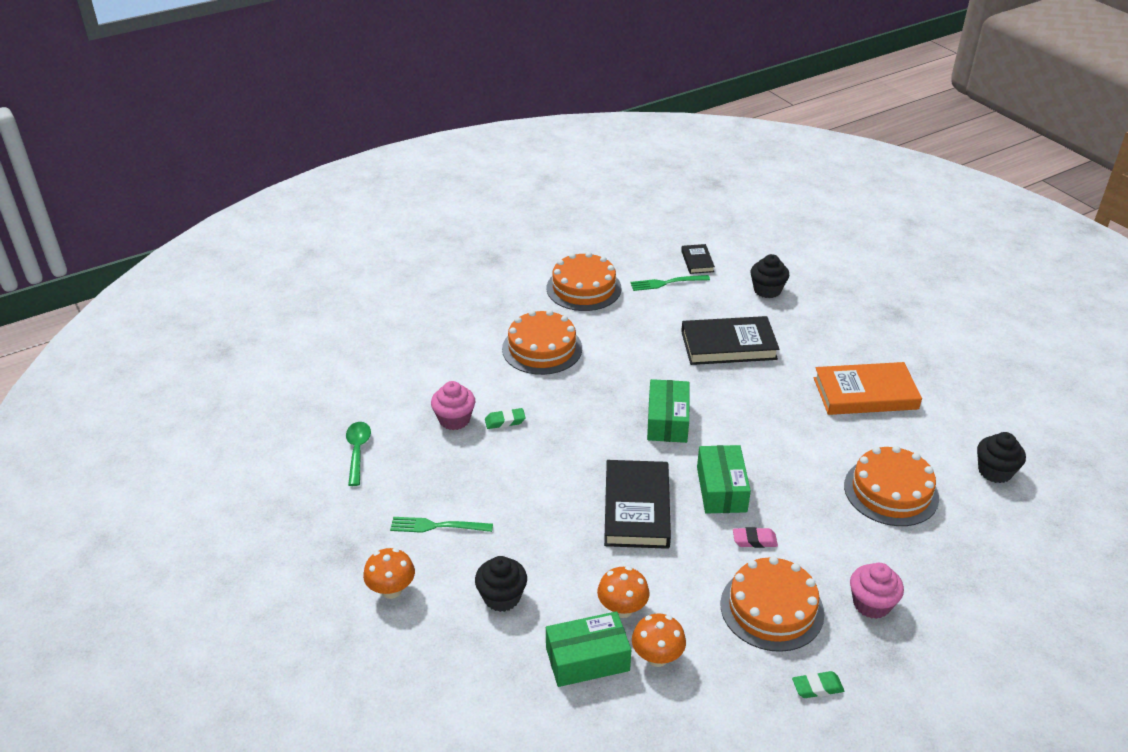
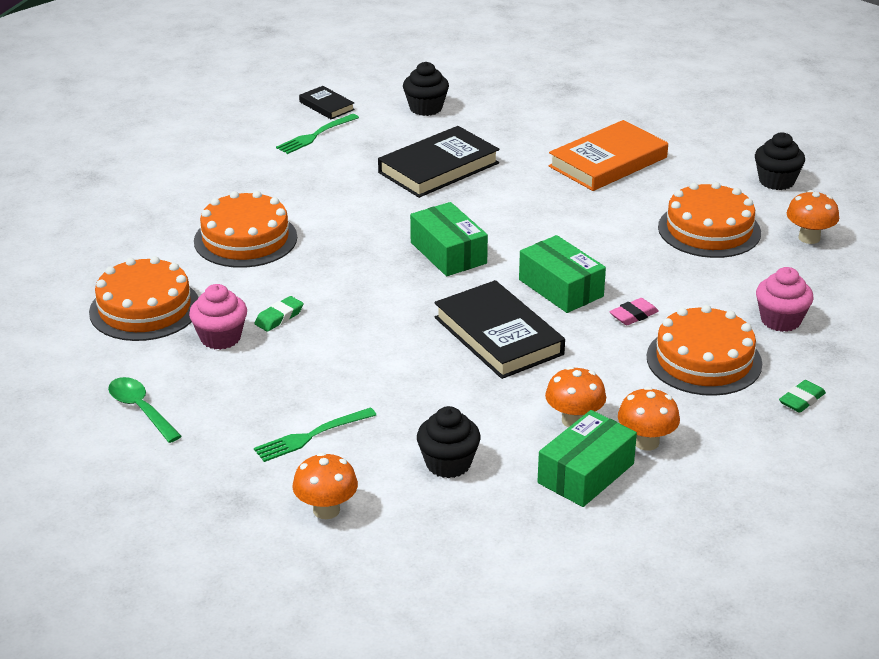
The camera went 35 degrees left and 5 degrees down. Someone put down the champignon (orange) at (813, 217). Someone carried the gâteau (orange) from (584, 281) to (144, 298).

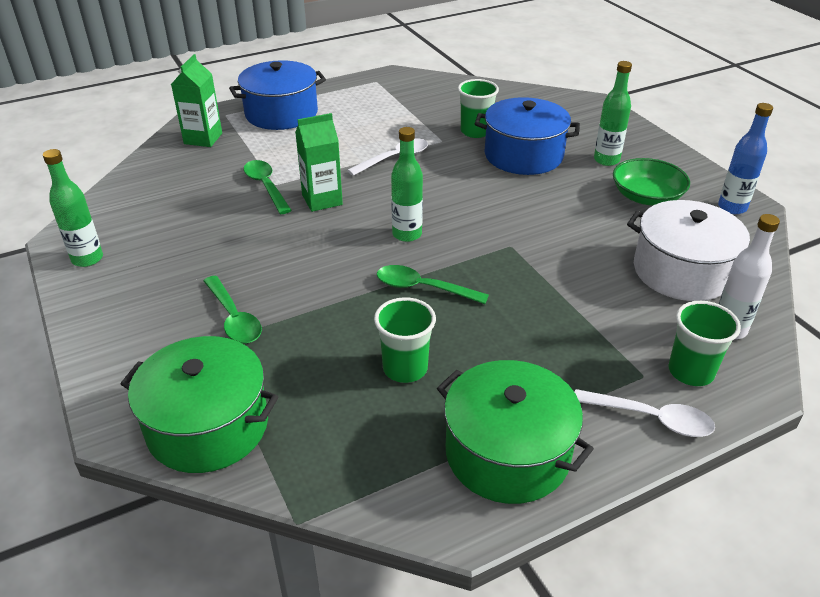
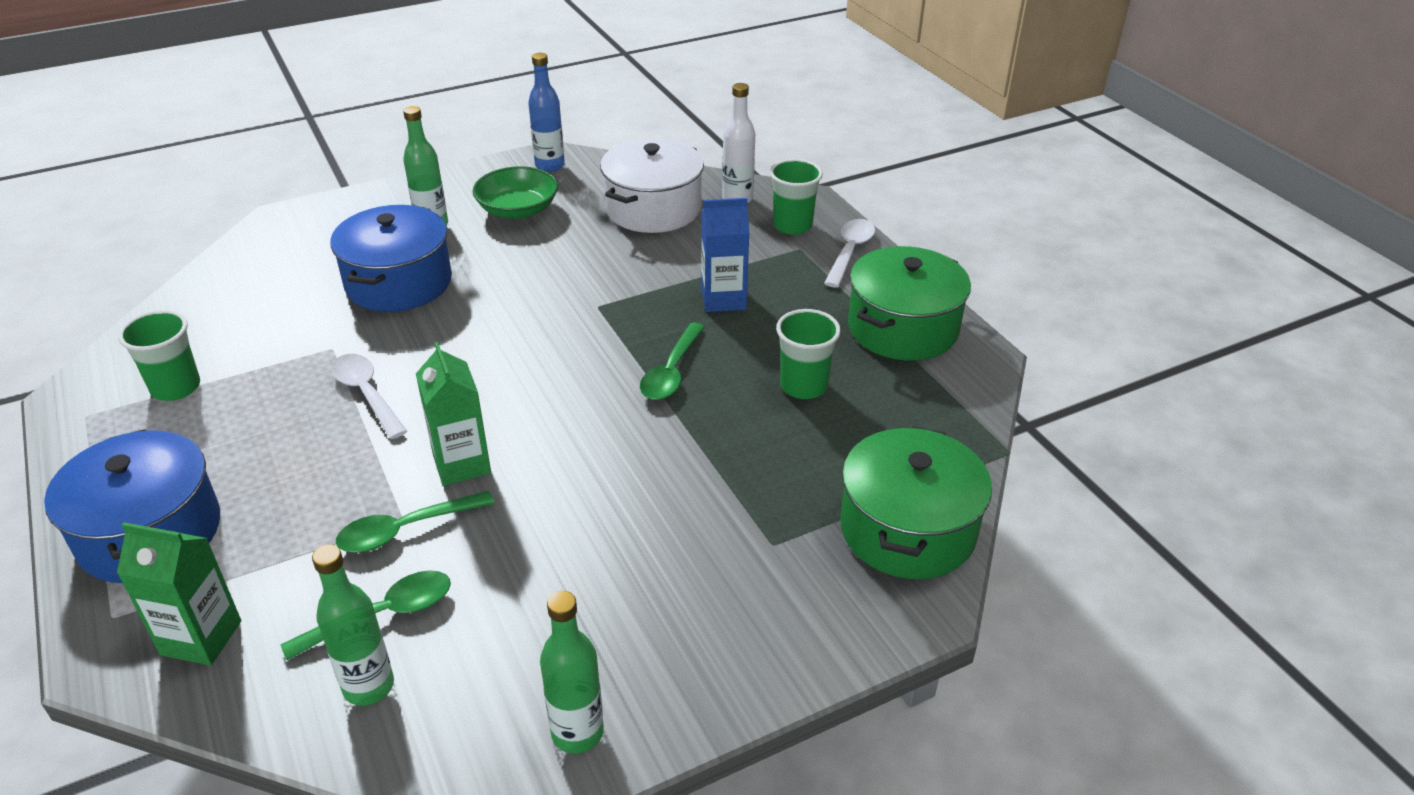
The camera went 90 degrees left and 0 degrees up. Someone put down the brique de lait (bleu) at (725, 255). Someone carried the cuillère (vert) from (233, 309) to (366, 615). Someone carried the bouteille (vert) from (407, 184) to (353, 625). Someone carried the gobelet (vert) from (478, 108) to (159, 355).

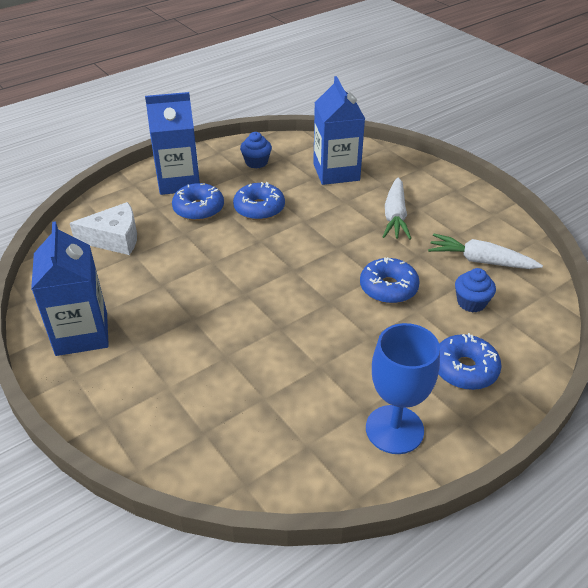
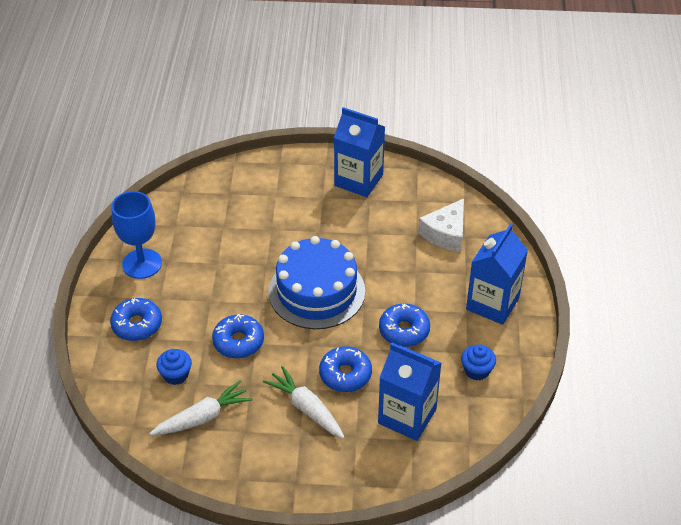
The camera went 130 degrees right and 5 degrees up. Someone put down the gâteau (bleu) at (317, 282). Someone carried the beignet (bleu) from (198, 202) to (345, 369).

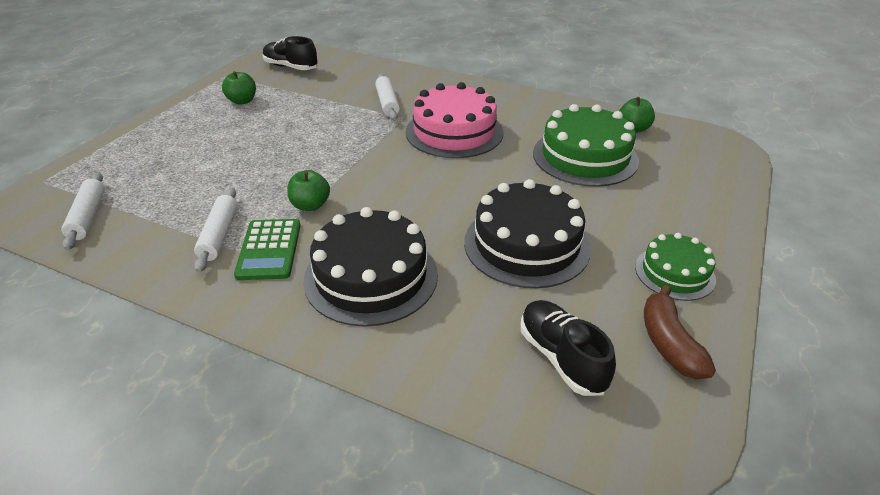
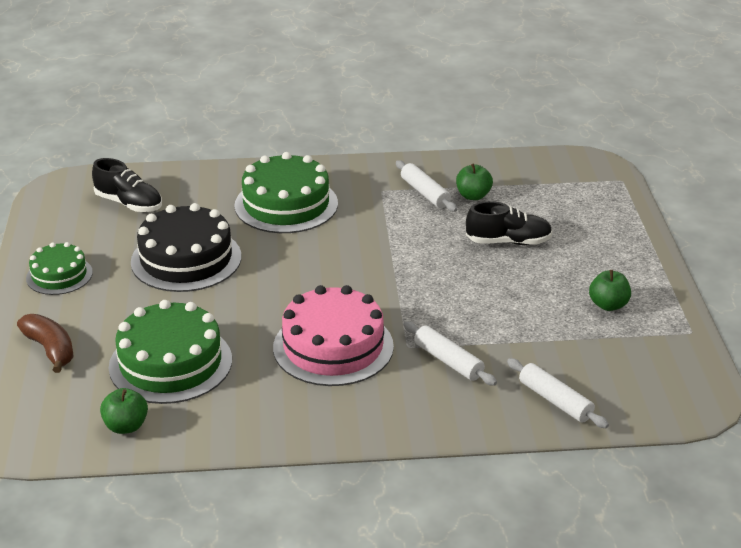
The camera went 150 degrees right and 5 degrees down. Someone took away the calculatrice (vert) at (267, 249). Someone carried the rouleau à pâtisserie (blanc) from (83, 211) to (558, 393). Someone carried the chaussure (noir) from (290, 53) to (509, 223). Someone carried the pomme (vert) from (308, 190) to (474, 182). Someone carried the banane (marron) from (680, 332) to (45, 343). Someone repainted the gâteau (noir) at (370, 267), which became the gâteau (vert) at (286, 192).

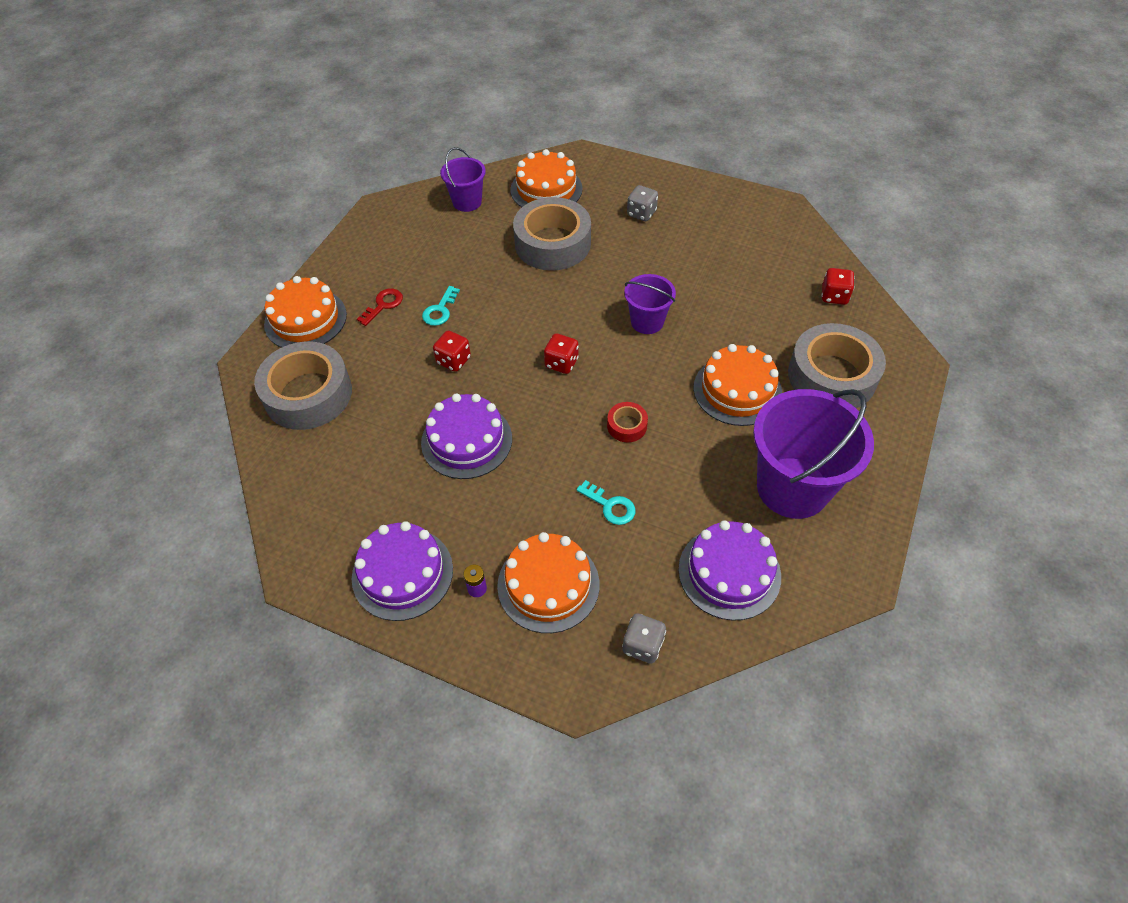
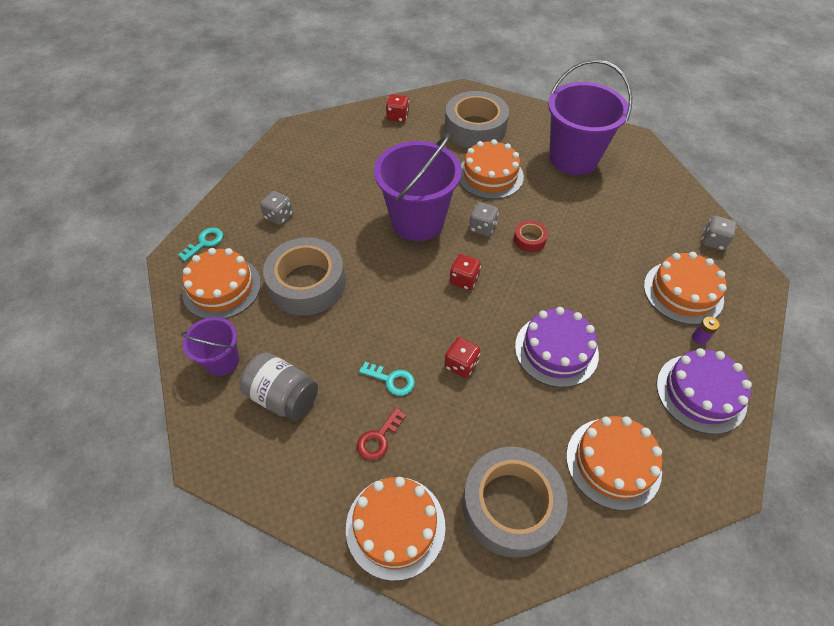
The camera went 90 degrees left and 0 degrees up. Someone took away the gâteau (violet) at (729, 570). Someone put down the bocal (gris) at (279, 386). Someone put down the dé (gris) at (484, 219). Someone put down the gâteau (orange) at (614, 463). Someone carried the clé (turquoise) from (605, 502) to (200, 244). Someone rotated the clé (rouge) at (380, 307) by 90 degrees counterclockwise. Someone scaled the seau (violet) at (650, 304) by 1.89.

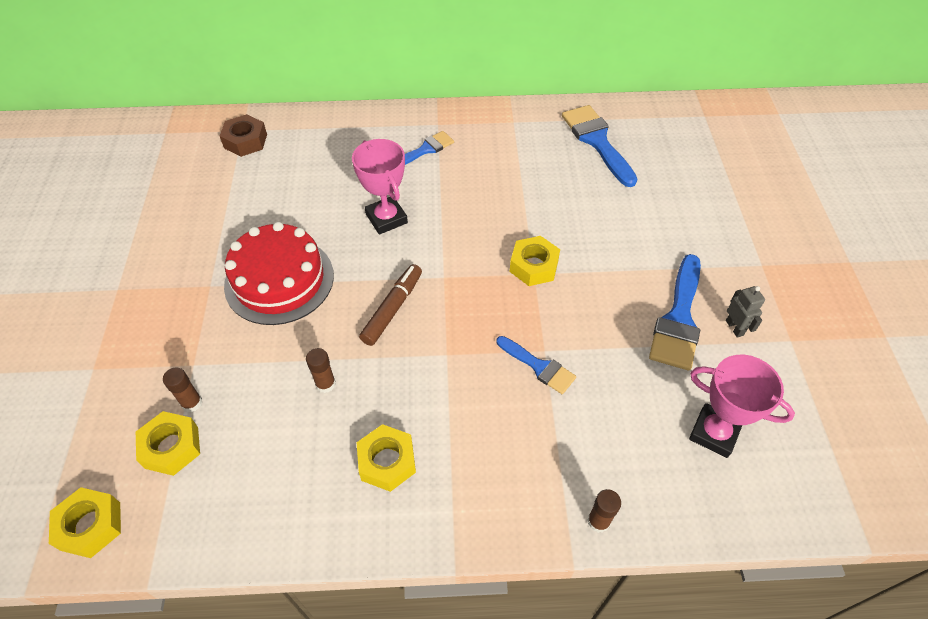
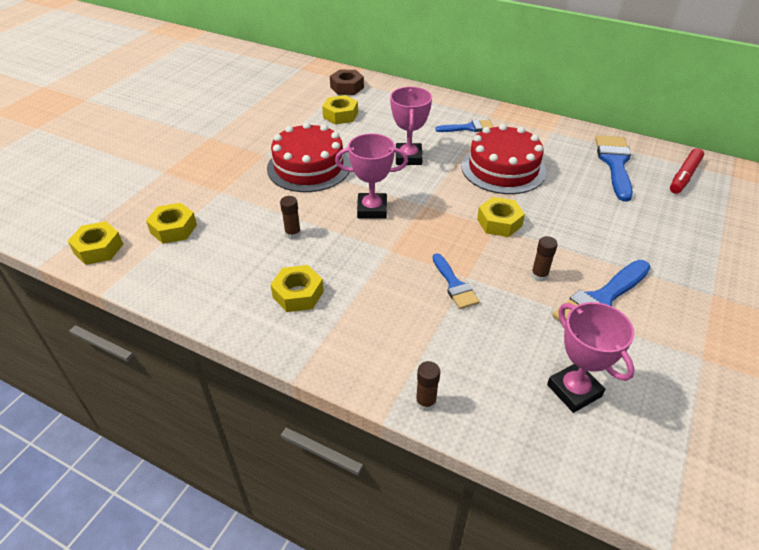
The camera went 30 degrees right and 10 degrees down. Someone took away the robot (gris) at (745, 312). Someone put down the écrou (jaune) at (340, 110). Someone put down the gâteau (rouge) at (503, 159). Someone put down the feutre (rouge) at (687, 171). Someone carried the bâton de colle (marron) from (182, 389) to (544, 259). Someone swapped the feutre (marron) at (390, 305) for the trophée (rose) at (371, 176).

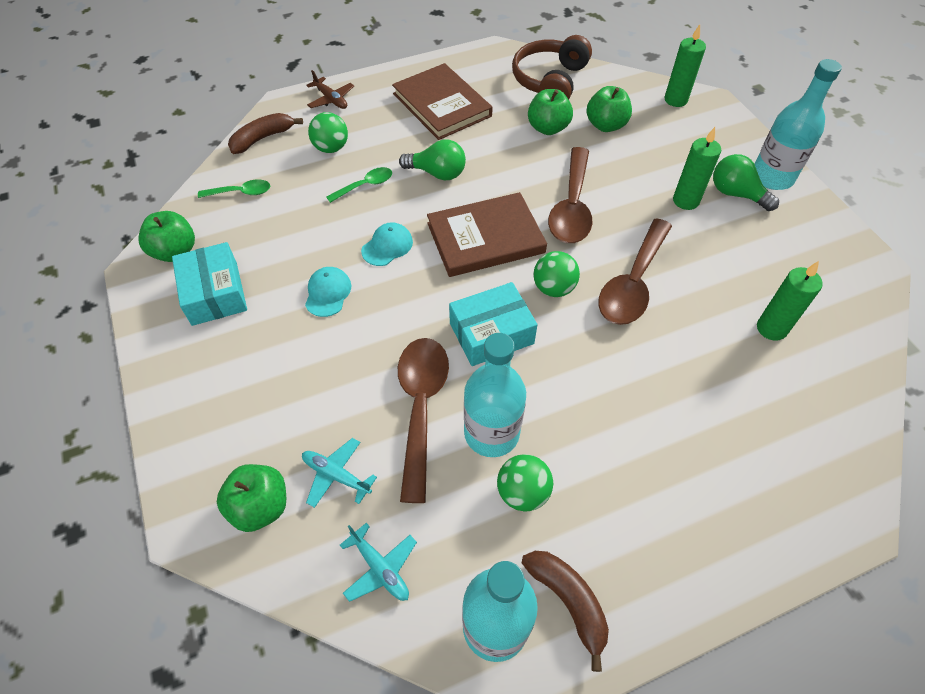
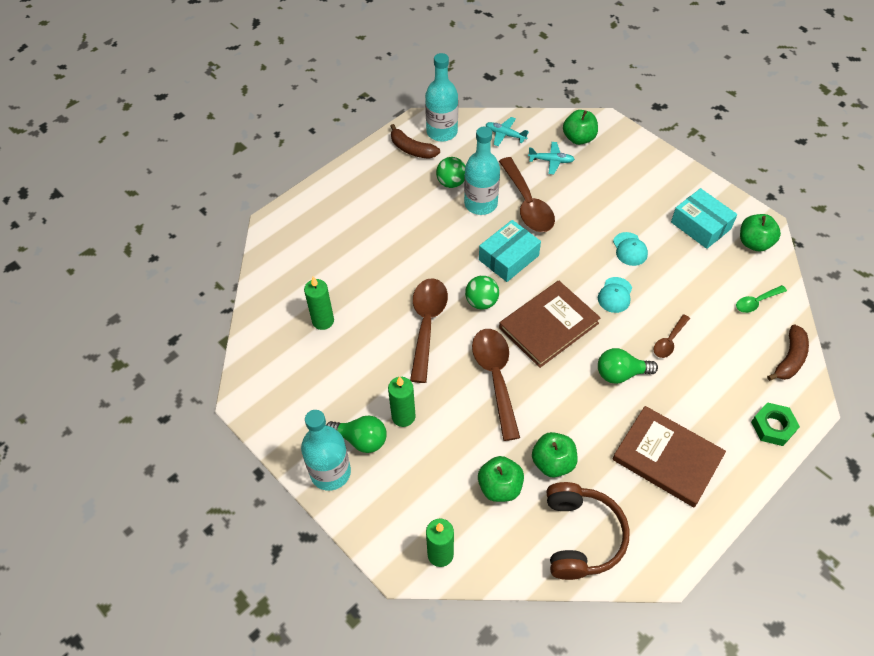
The camera went 160 degrees right and 0 degrees up. Someone took away the balle (vert) at (328, 132). Someone swapped the avion (marron) at (330, 89) for the écrou (vert) at (775, 424). Someone repainted the cuillère (vert) at (359, 185), which became the cuillère (marron) at (671, 336).

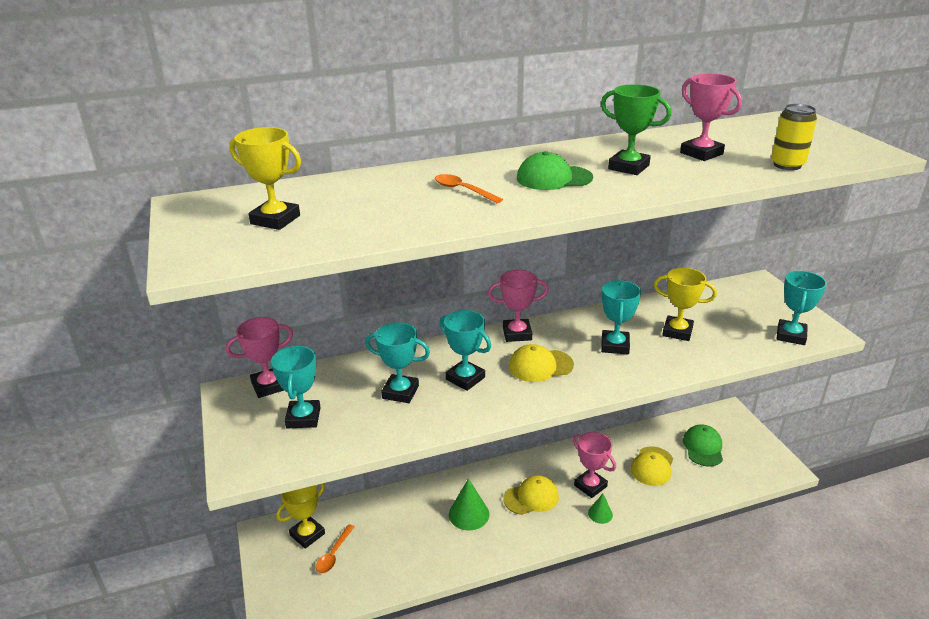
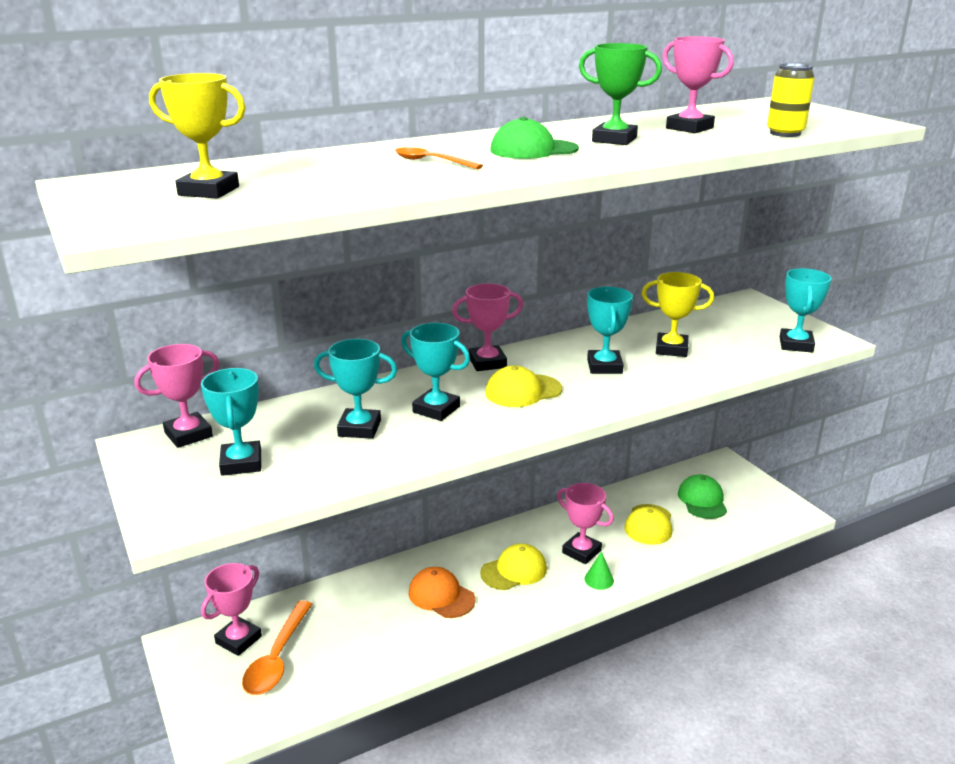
The camera went 10 degrees left and 5 degrees down. Someone swapped the cône (vert) at (469, 504) for the casquette (orange) at (441, 592). Someone repainted the trophée (jaune) at (300, 516), which became the trophée (rose) at (231, 609). Someone scaled the cuillère (orange) at (335, 549) by 1.64.

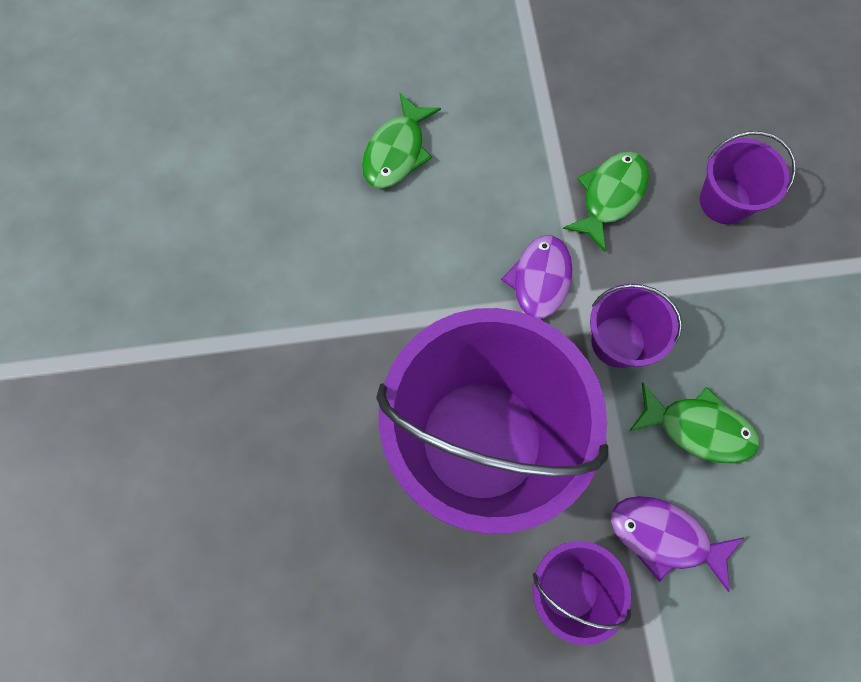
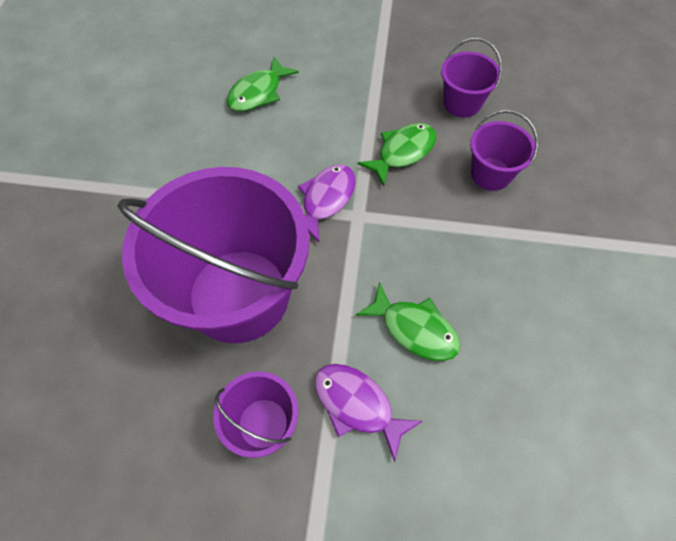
The camera went 15 degrees right and 10 degrees down. Someone carried the seau (violet) from (636, 325) to (471, 78).

